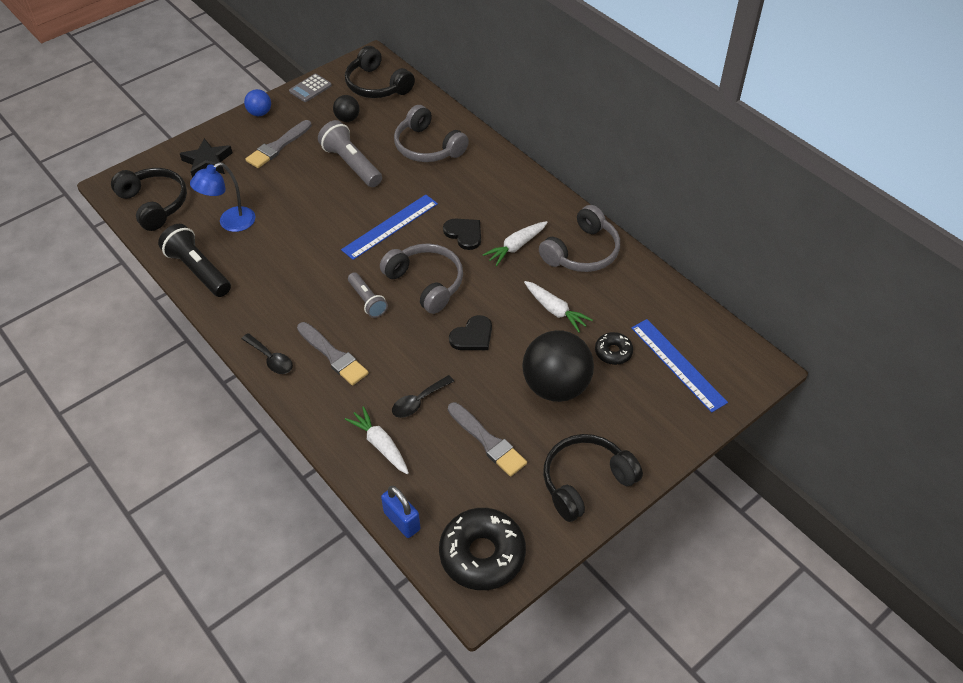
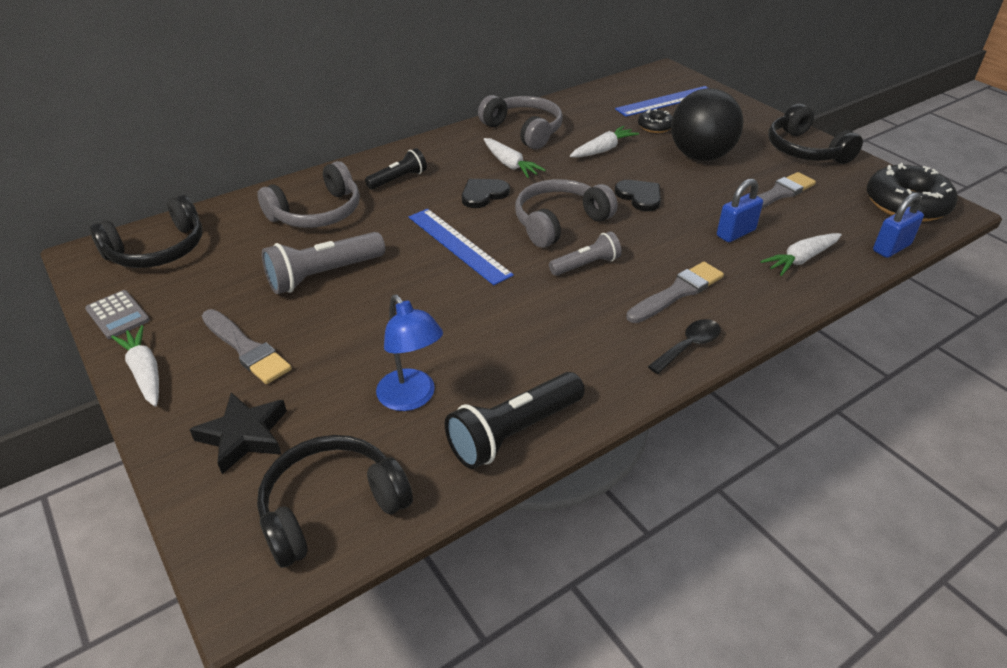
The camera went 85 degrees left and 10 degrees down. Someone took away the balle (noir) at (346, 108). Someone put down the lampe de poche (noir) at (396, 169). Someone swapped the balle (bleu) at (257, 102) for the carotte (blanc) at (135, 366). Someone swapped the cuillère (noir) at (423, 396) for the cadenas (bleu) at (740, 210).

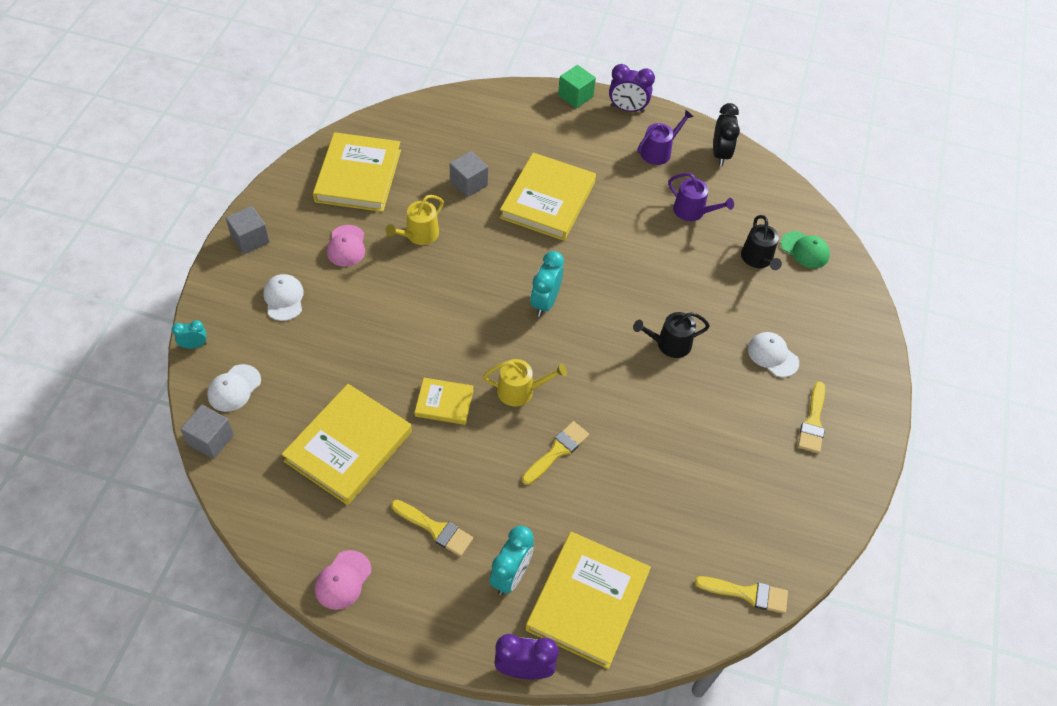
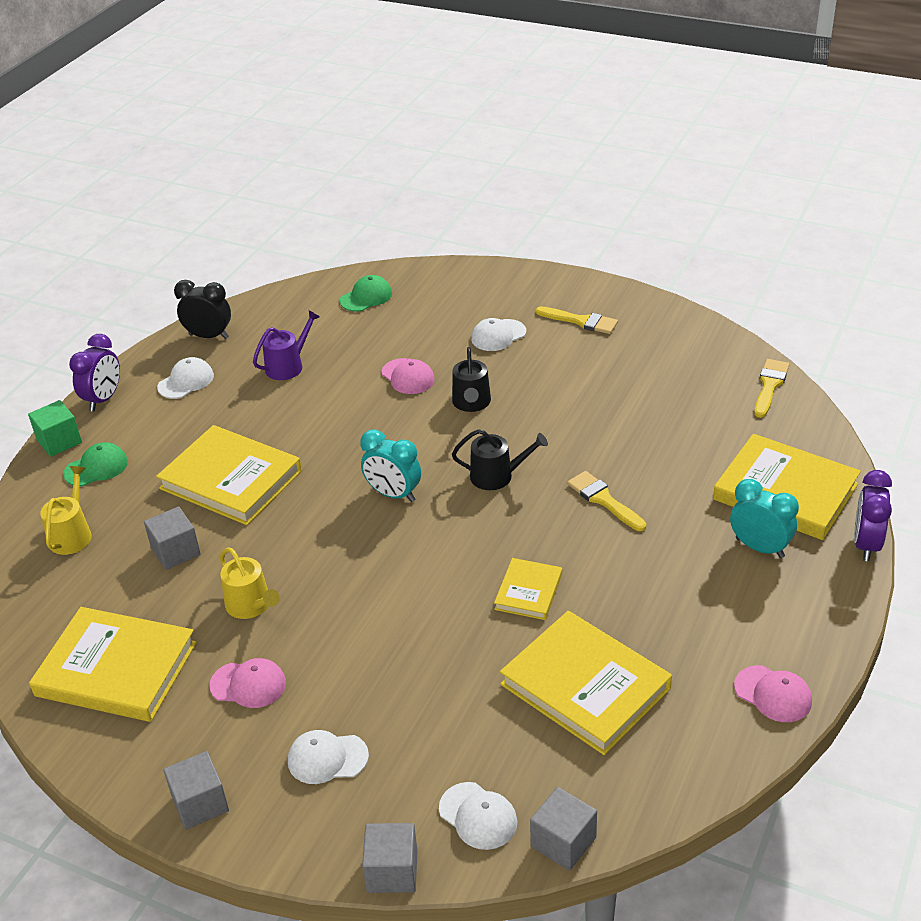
The camera went 75 degrees left and 15 degrees down. Someone took away the pinceau (jaune) at (432, 528). Someone put down the casquette (vert) at (95, 464). Someone put down the casquette (rose) at (408, 376). Someone carried the arrosoir (jaune) from (525, 382) to (66, 510). Someone carried the arrosoir (noir) from (761, 242) to (500, 459). Someone swapped the réveil (turquoise) at (189, 334) for the cube (gris) at (389, 858). Someone swapped the arrosoir (violet) at (665, 137) for the casquette (blanc) at (185, 378).

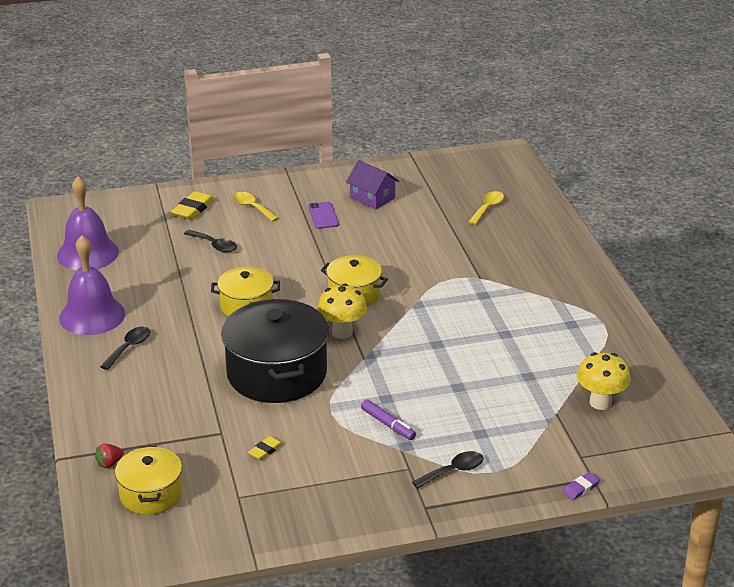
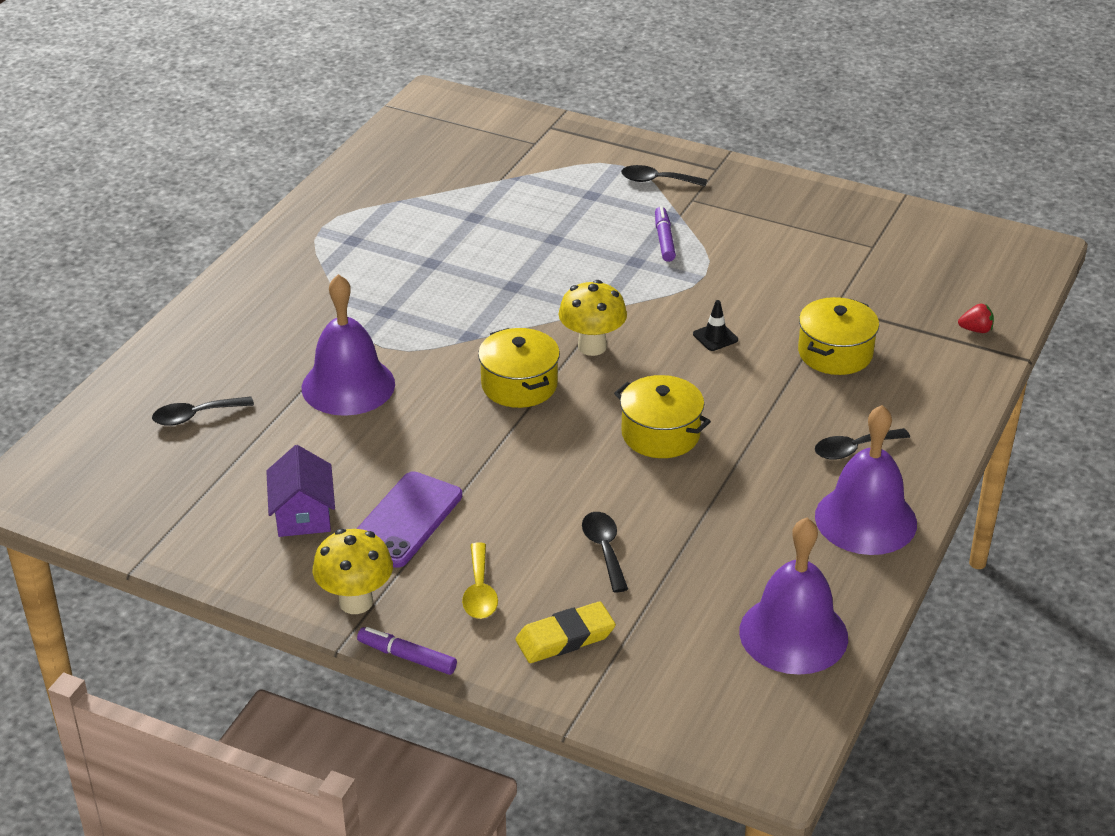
The camera went 140 degrees left and 5 degrees up. Someone took away the gomme (jaune) at (265, 448). Someone took away the gomme (violet) at (581, 486). Someone put down the cloche (violet) at (348, 345). Someone put down the feutre (violet) at (407, 651). Someone carried the marmite (jaune) from (149, 480) to (838, 336). Someone carried the champignon (jaune) from (603, 381) to (353, 571). Someone swapped the marmite (noir) at (275, 351) for the cône de chantier (noir) at (715, 325). Someone repainted the cuillère (jaune) at (486, 208), which became the cuillère (noir) at (203, 411). Someone scaled the téléphone (violet) at (323, 215) by 1.61.

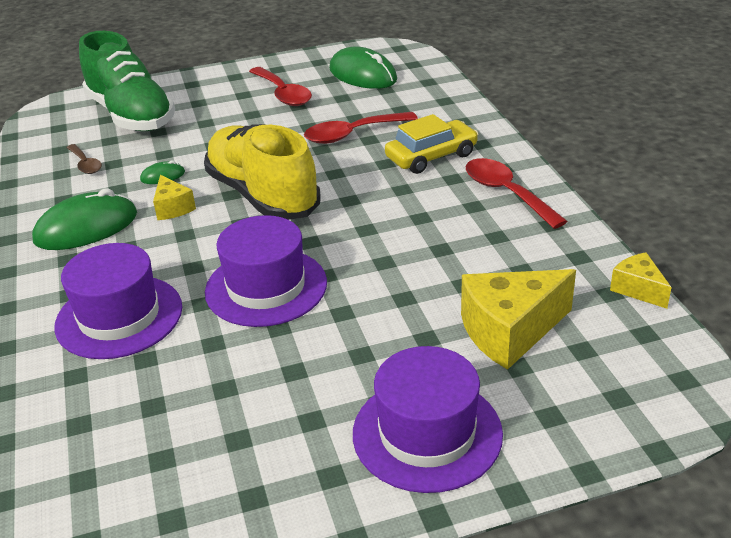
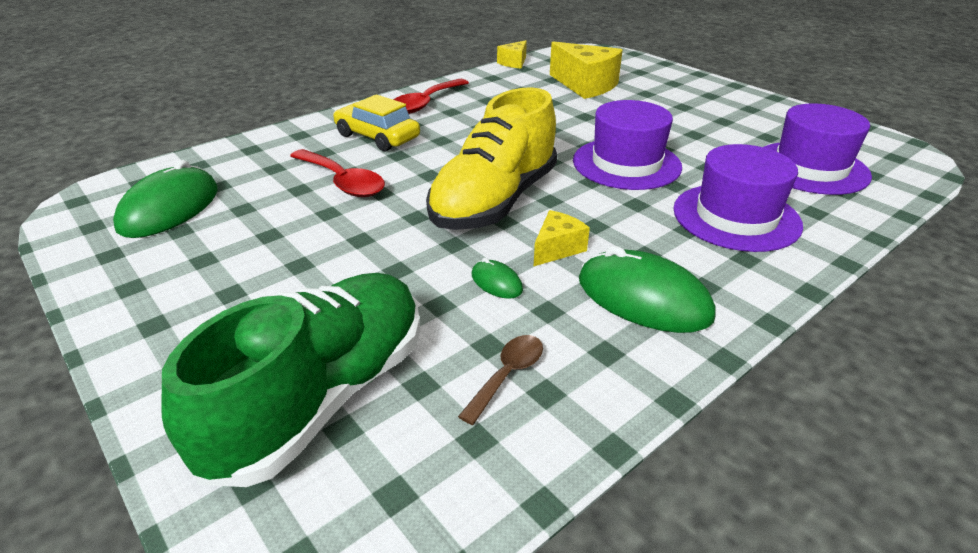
The camera went 115 degrees left and 0 degrees up. Someone took away the cuillère (rouge) at (280, 86). Someone carried the chapeau (violet) from (428, 419) to (818, 149).

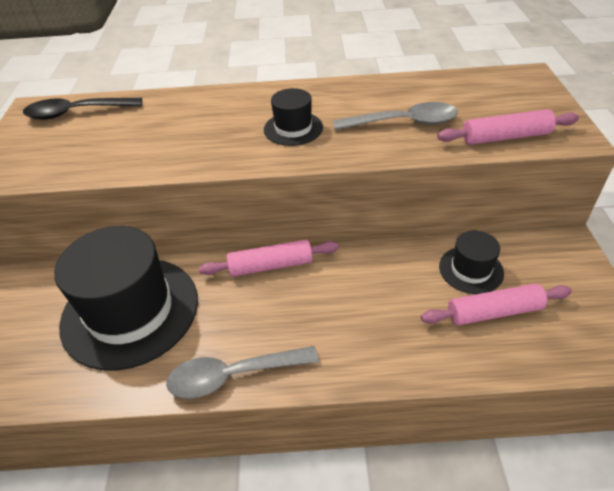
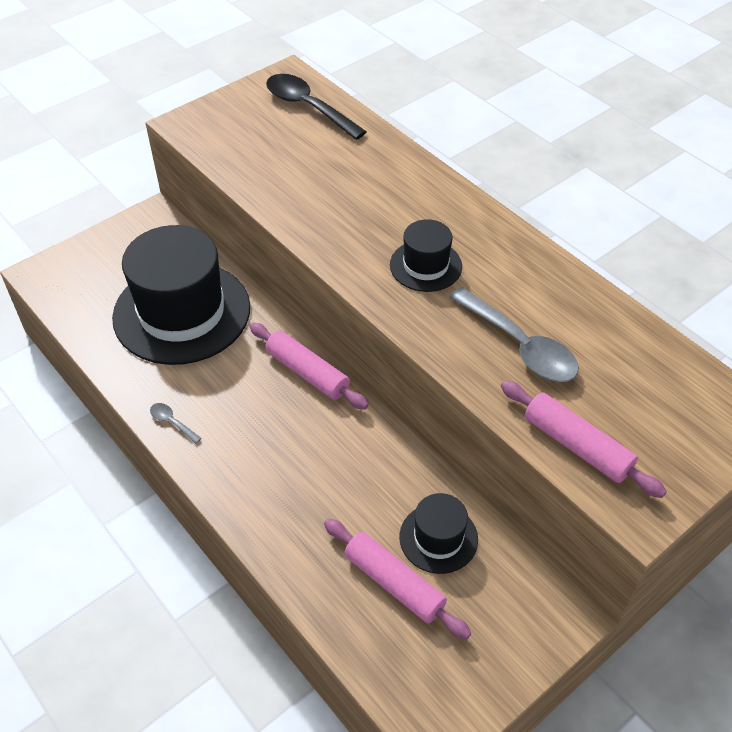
The camera went 50 degrees right and 5 degrees up. Someone scaled the cuillère (gris) at (242, 372) by 0.44.

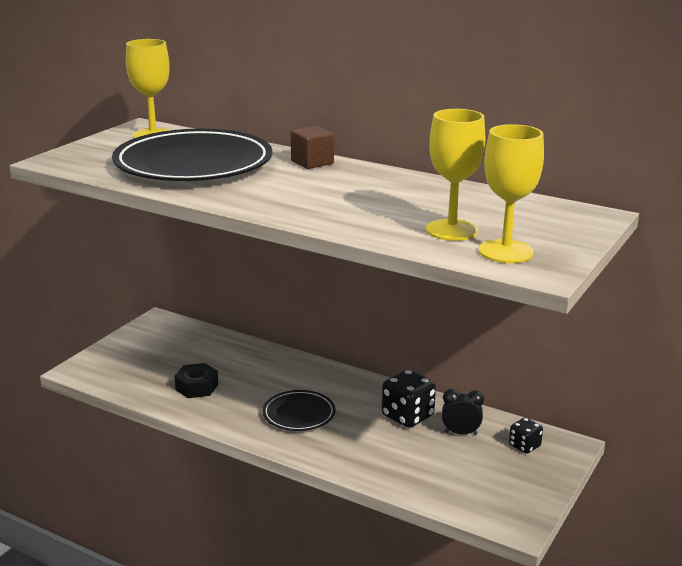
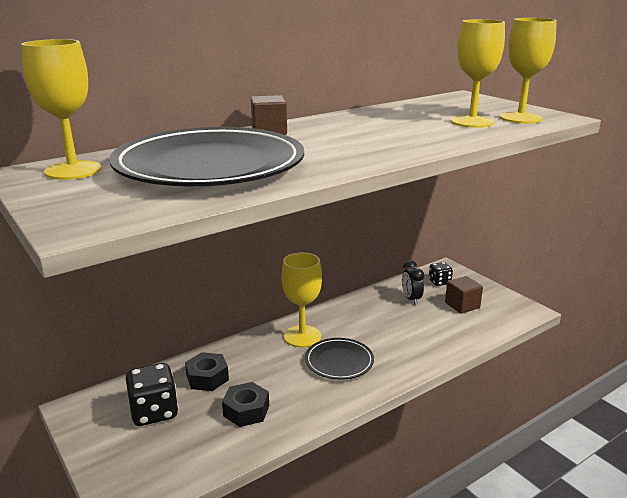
The camera went 65 degrees left and 0 degrees up. Someone put down the écrou (noir) at (207, 371). Someone put down the verre à pied (jaune) at (302, 299). Someone put down the cube (marron) at (464, 295). Someone carried the dé (noir) from (409, 398) to (152, 394). Someone rotated the réveil (noir) at (463, 412) by 45 degrees counterclockwise.

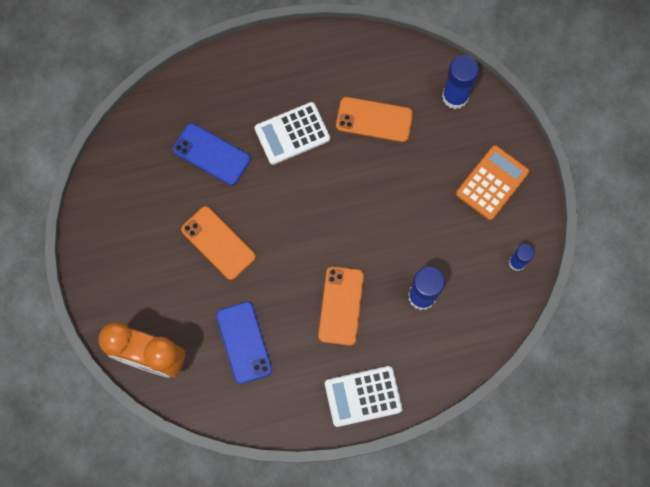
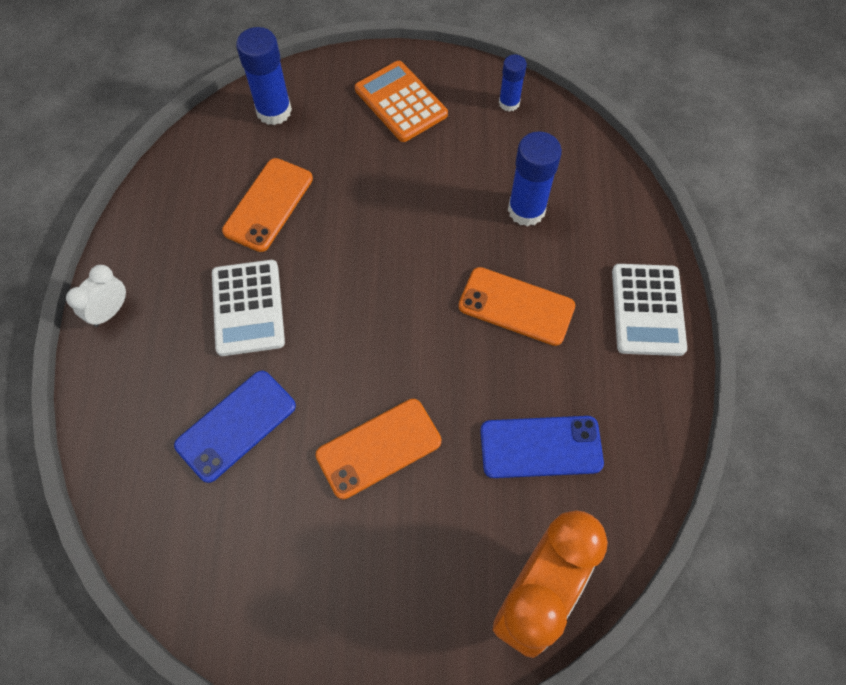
The camera went 75 degrees left and 10 degrees down. Someone put down the réveil (blanc) at (96, 296).

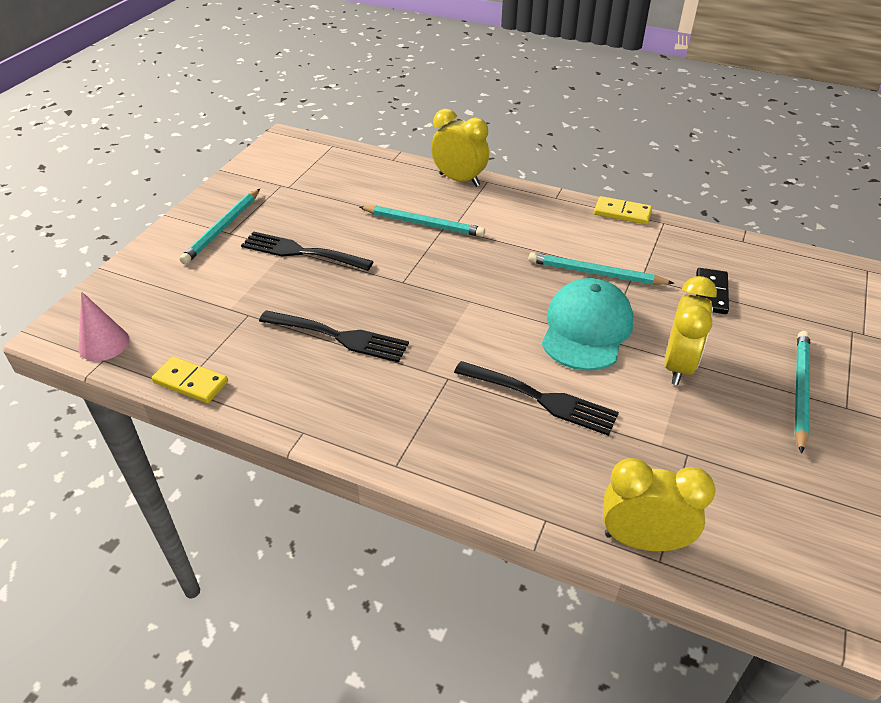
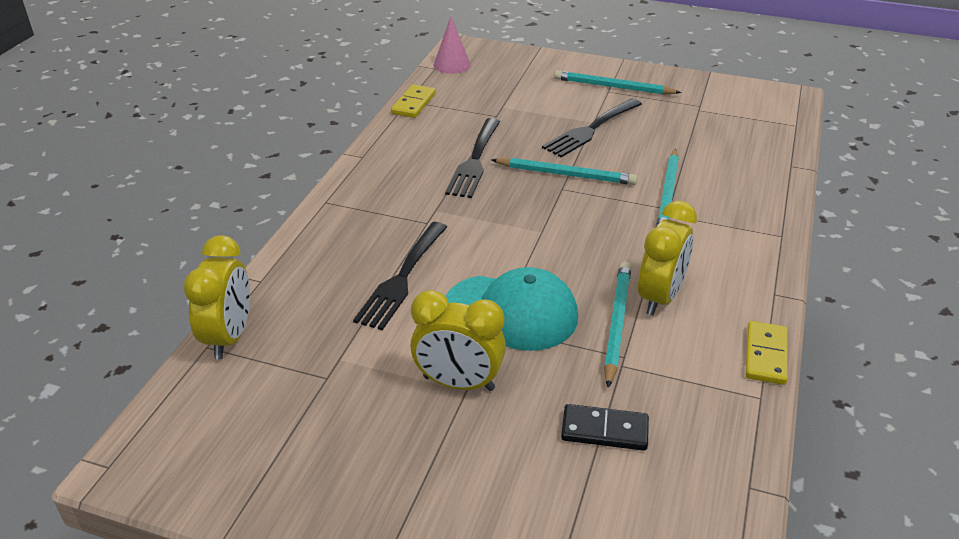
The camera went 85 degrees right and 5 degrees down. Someone carried the réveil (jaune) from (460, 148) to (667, 258). Someone carried the crayon (turquoise) from (802, 392) to (564, 171). Someone rotated the fourchette (noir) at (307, 251) by 150 degrees counterclockwise.

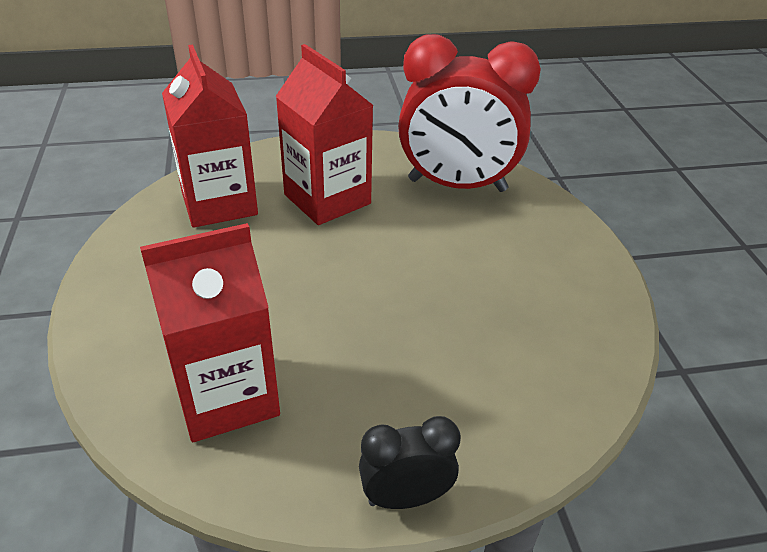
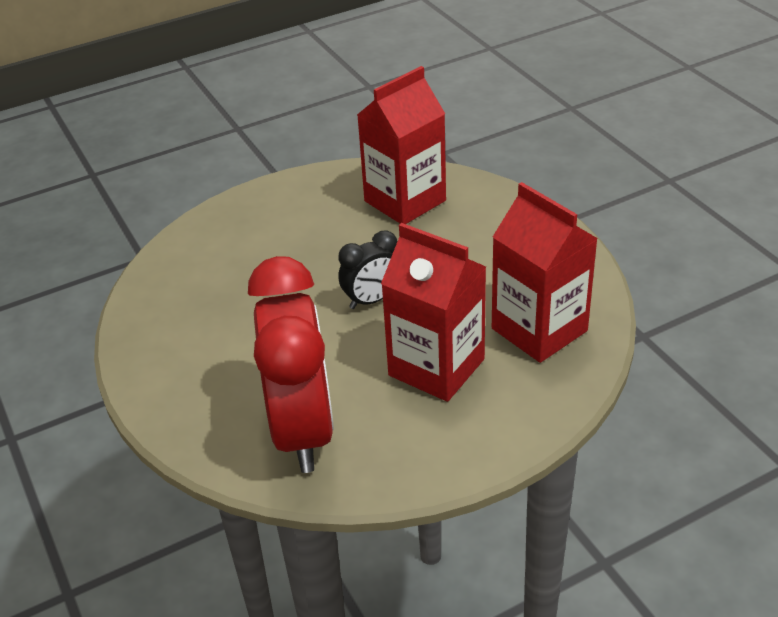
The camera went 165 degrees right and 0 degrees up. Someone carried the réveil (noir) from (410, 462) to (367, 270). Someone rotated the réveil (rouge) at (469, 113) by 90 degrees clockwise.

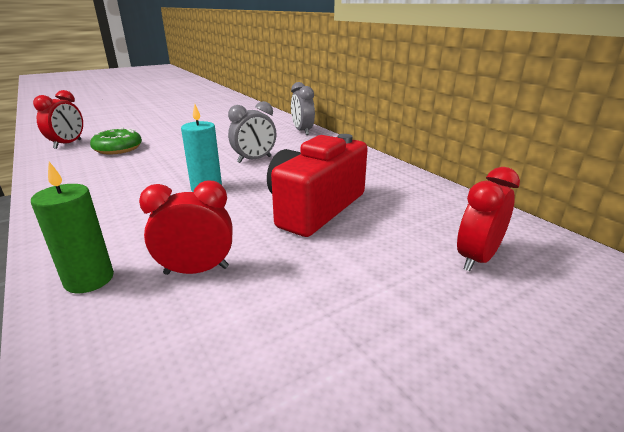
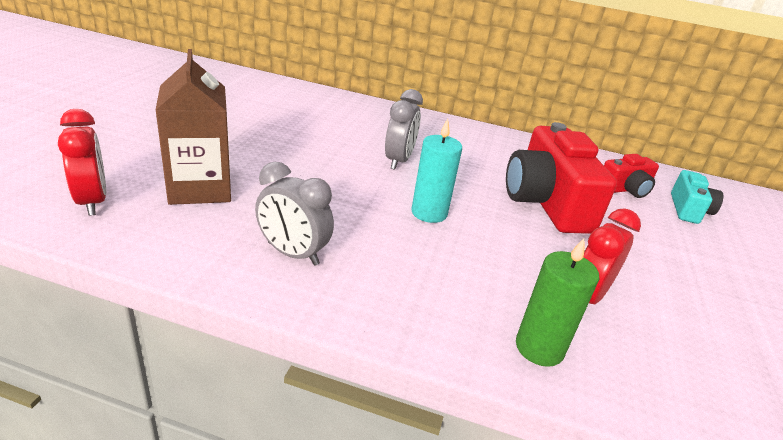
The camera went 45 degrees left and 5 degrees up. Someone put down the appareil photo (rouge) at (631, 176). Someone carried the réveil (gris) from (303, 108) to (294, 214). Someone swapped the beignet (vert) at (116, 141) for the brique de lait (marron) at (193, 127). Someone swapped the réveil (rouge) at (488, 219) for the appareil photo (turquoise) at (697, 197).

